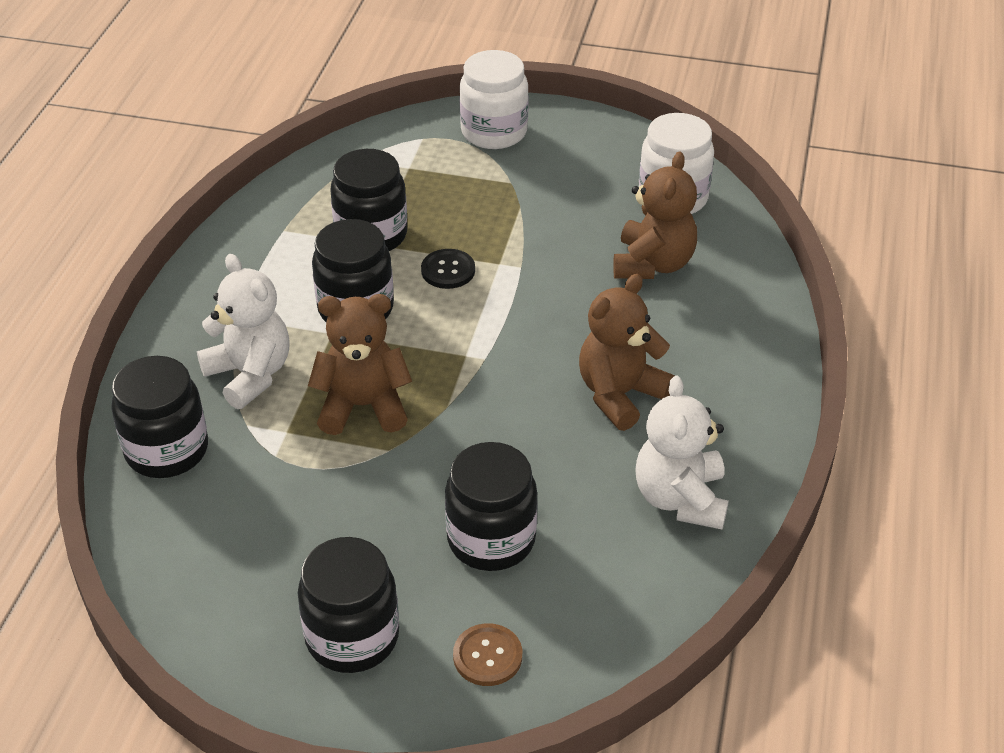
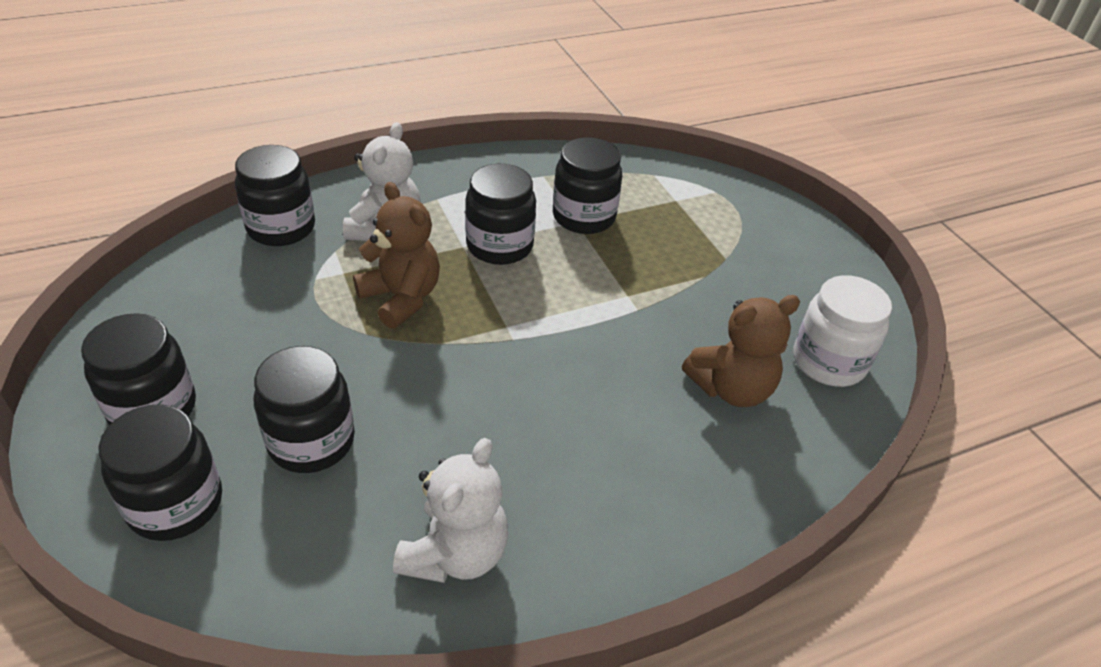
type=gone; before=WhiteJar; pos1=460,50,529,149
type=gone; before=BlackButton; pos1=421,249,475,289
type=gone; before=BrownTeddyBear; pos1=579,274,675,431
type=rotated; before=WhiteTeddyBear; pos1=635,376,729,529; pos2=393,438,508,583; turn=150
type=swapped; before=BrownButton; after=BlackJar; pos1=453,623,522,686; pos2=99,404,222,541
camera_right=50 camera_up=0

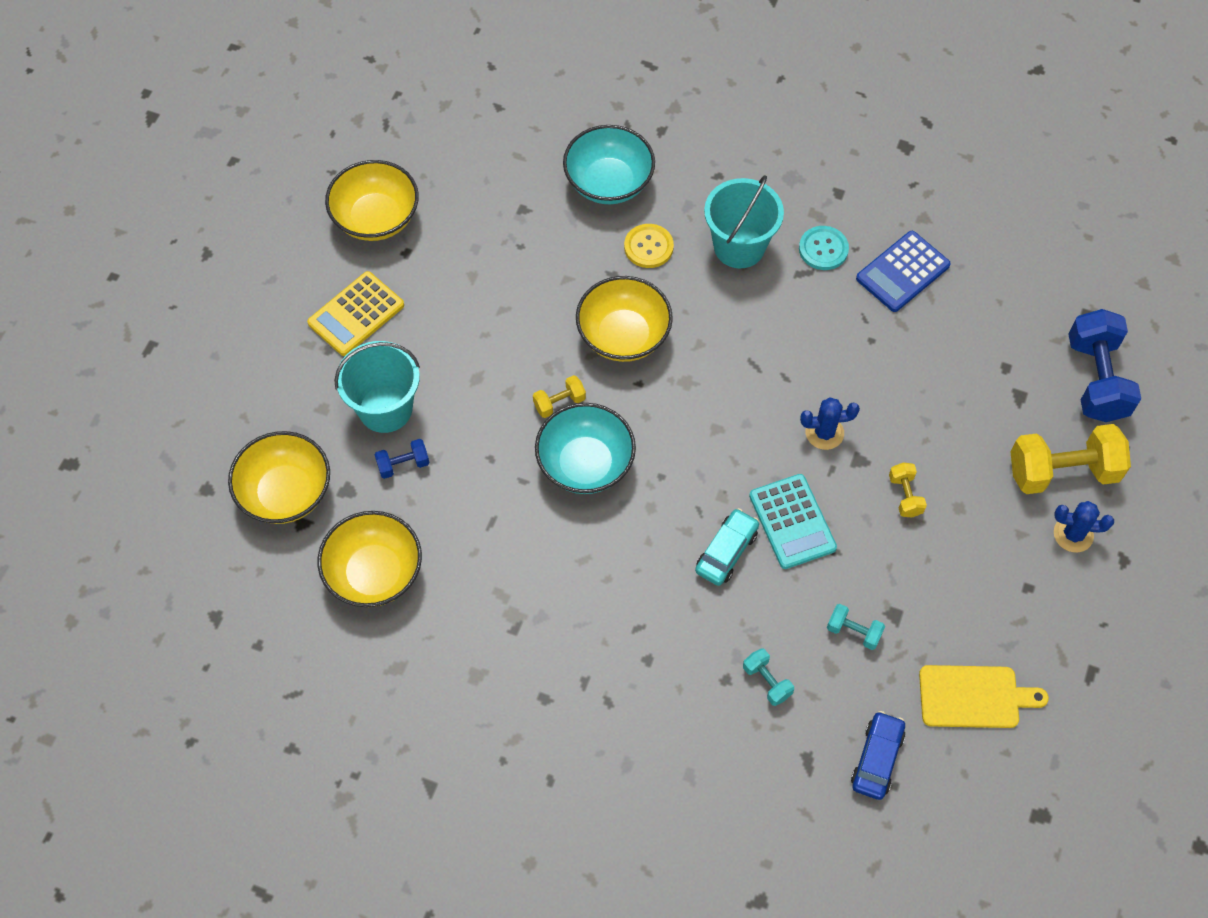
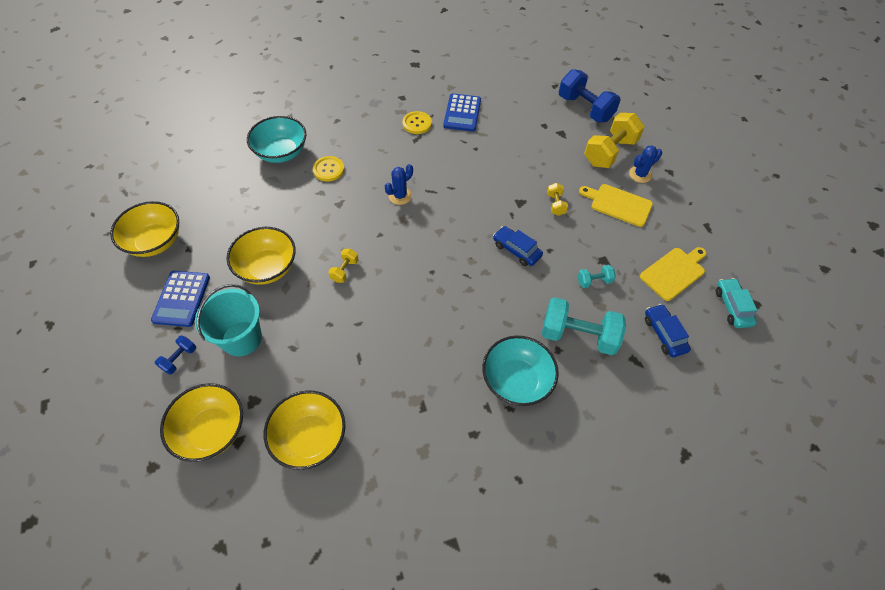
type=gone; before=TurquoiseBucket; pos1=704,175,784,268
type=repainted; before=TurquoiseButton; after=YellowButton; pos1=799,226,849,270; pos2=402,111,432,134
type=repainted; before=YellowCalculator; after=BlueCalculator; pos1=307,271,404,356; pos2=151,271,210,327
type=shifted; before=YellowBowl; pos1=576,276,673,362; pos2=227,227,296,285
type=shifted; before=BlueCactus; pos1=800,397,860,450; pos2=385,164,413,205
type=shifted; before=TurquoiseBowl; pos1=535,403,636,494; pos2=482,336,559,406
type=shifted; before=BlueDumbbell; pos1=375,439,429,479; pos2=155,335,196,375
type=rotated; before=YellowDumbbell; pos1=889,463,927,518; pos2=547,183,568,216; turn=45
type=swapped; before=TurquoiseCalculator; after=BlueCar; pos1=749,474,837,569; pos2=493,226,543,266
type=shifted; before=TurquoiseCar; pos1=695,508,759,586; pos2=716,278,757,328
type=scaled; before=TurquoiseDumbbell; pos1=743,648,794,706; pos2=542,297,626,355; scale=2.09
type=new; after=YellowCuttingBoard; pos2=579,184,653,227
camera_right=-40 camera_up=-5

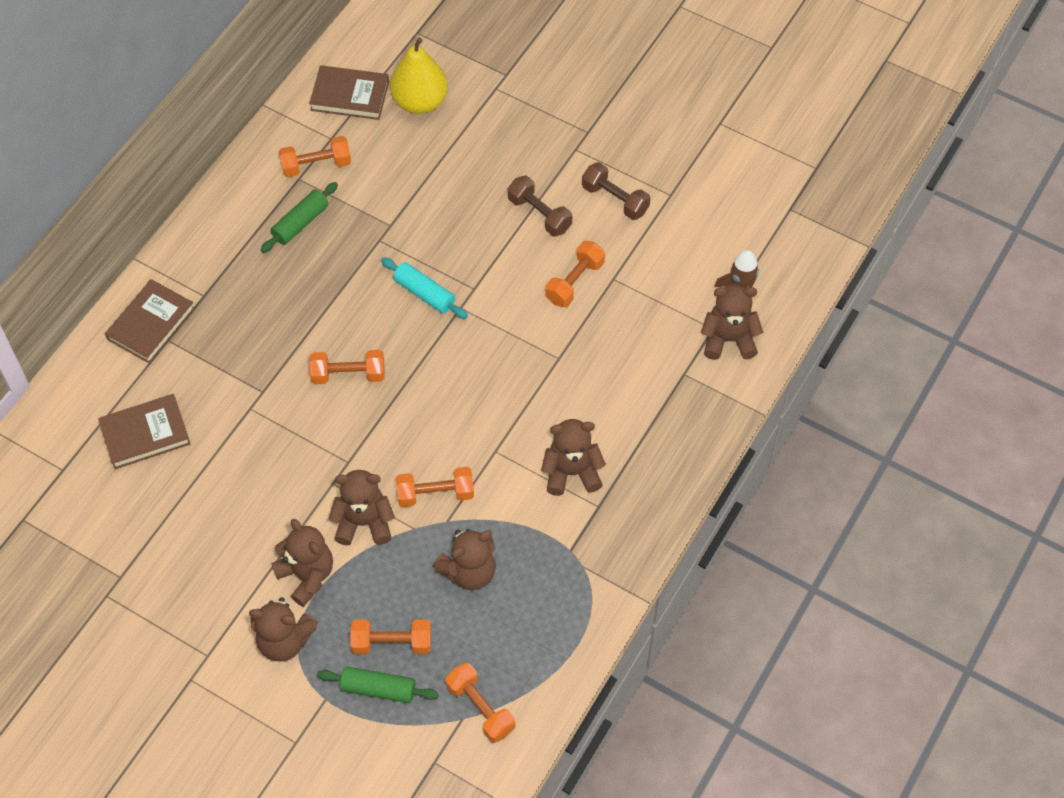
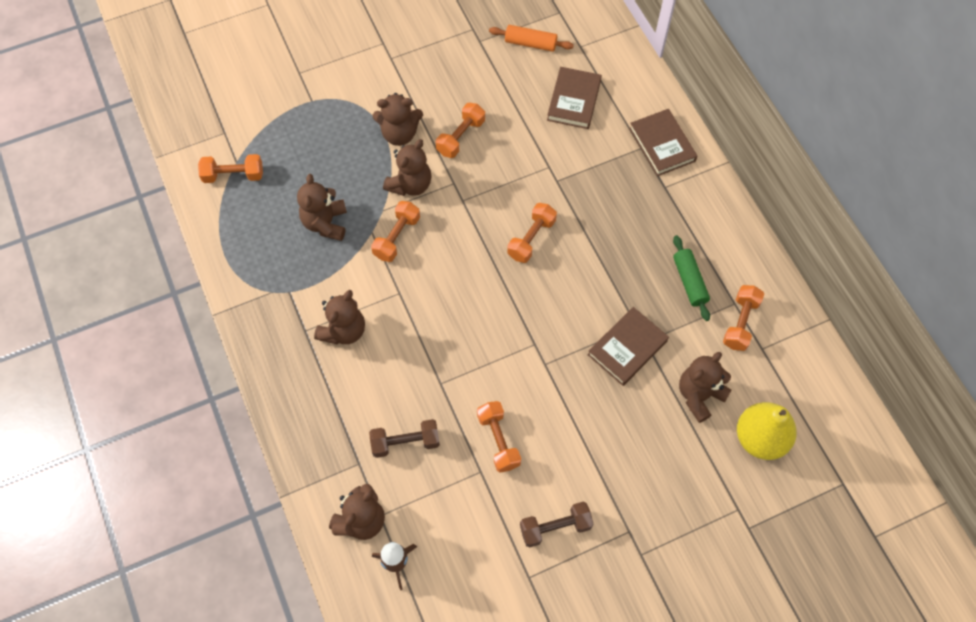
type=shifted; before=BrownBook; pos1=309,65,389,120; pos2=588,307,669,386
type=shifted; before=BrownDumbbell; pos1=508,176,572,236; pos2=369,419,440,458
type=gone; before=TurquoiseRollingPin; pos1=381,257,468,319
type=shifted; before=BrownTeddyBear; pos1=249,597,318,661; pos2=679,352,732,423
type=shifted; before=OrangeDumbbell; pos1=350,620,431,654; pos2=436,103,485,158
type=gone; before=GreenRollingPin; pos1=317,666,439,703
type=new; after=OrangeRollingPin; pos2=489,25,574,52
camera_right=125 camera_up=5

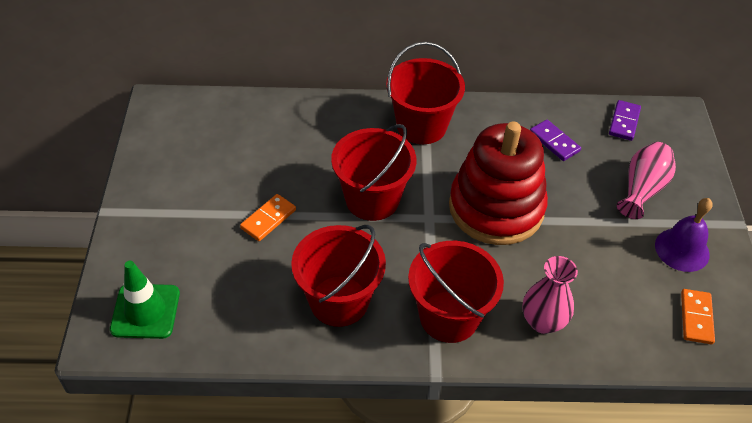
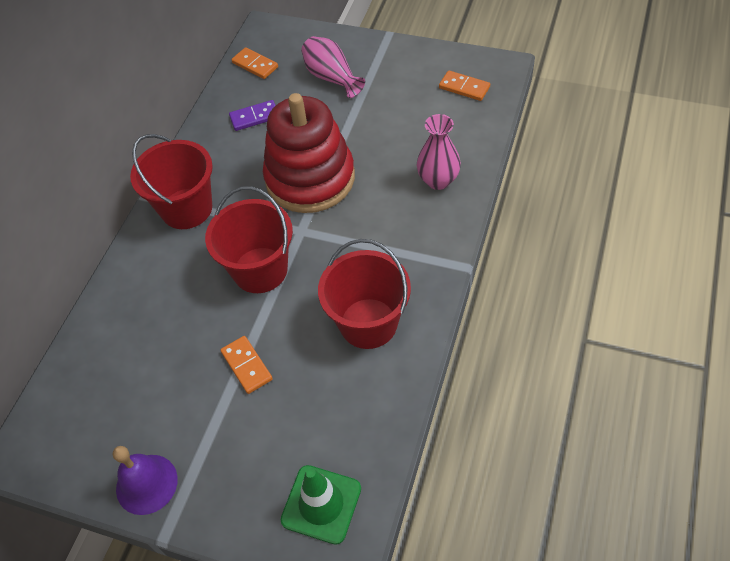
type=repainted; before=PurpleDomino; after=OrangeDomino; pos1=609,100,641,141; pos2=231,47,278,79
type=shifted; before=PurpleBell; pos1=655,198,713,272; pos2=113,446,178,515
type=gone; before=RedBucket; pos1=408,241,504,343
camera_right=-65 camera_up=5

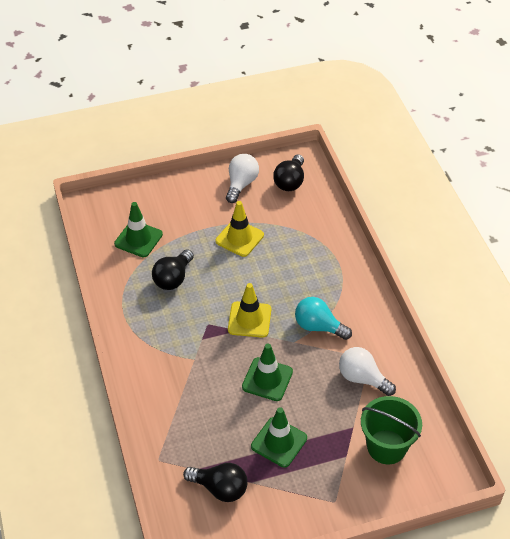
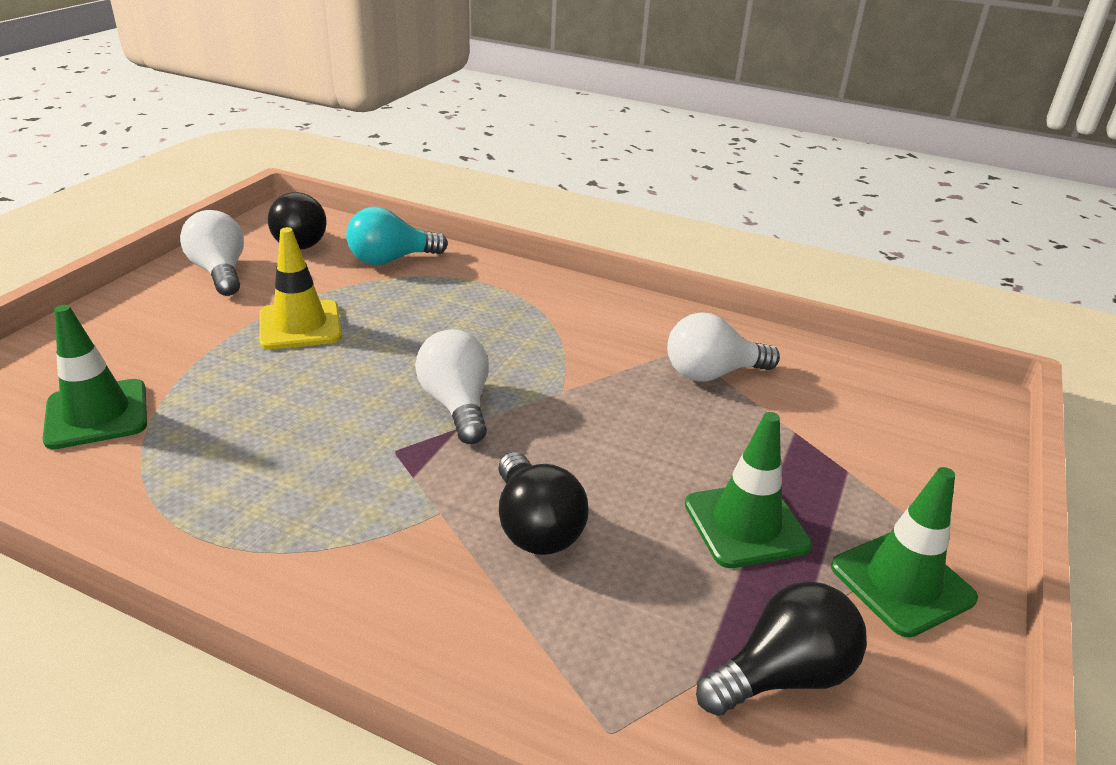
type=shifted; before=BlackLightBulb; pos1=152,249,194,290; pos2=498,452,589,555
type=swapped; before=YellowTrafficCone; after=WhiteLightBulb; pos1=228,283,271,338; pos2=415,329,489,444
type=shifted; before=TurquoiseLightBulb; pos1=295,297,352,340; pos2=346,207,448,265
type=shifted; before=GreenTrafficCone; pos1=242,344,293,401; pos2=831,467,978,637
type=gone; before=GreenBucket; pos1=361,396,422,464
camera_right=-50 camera_up=-15

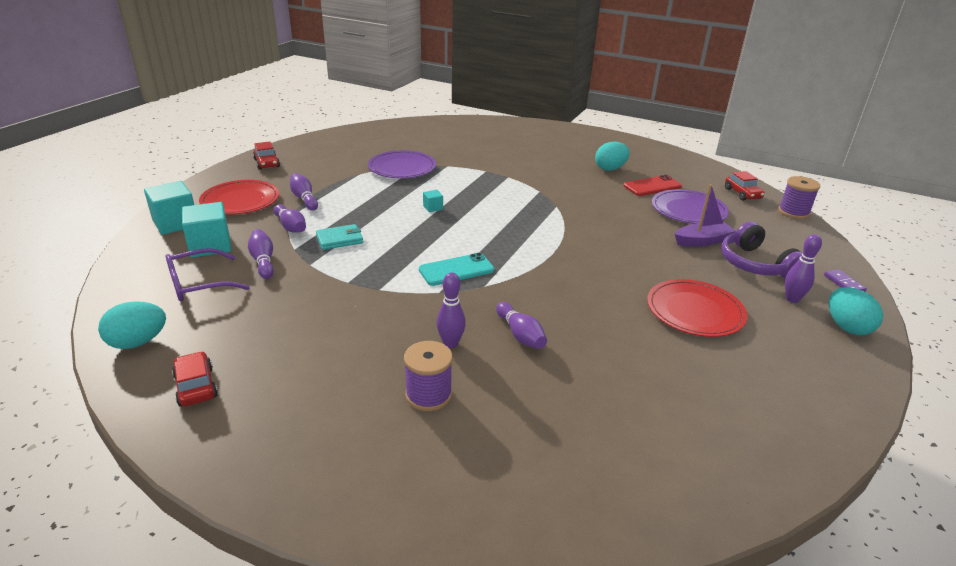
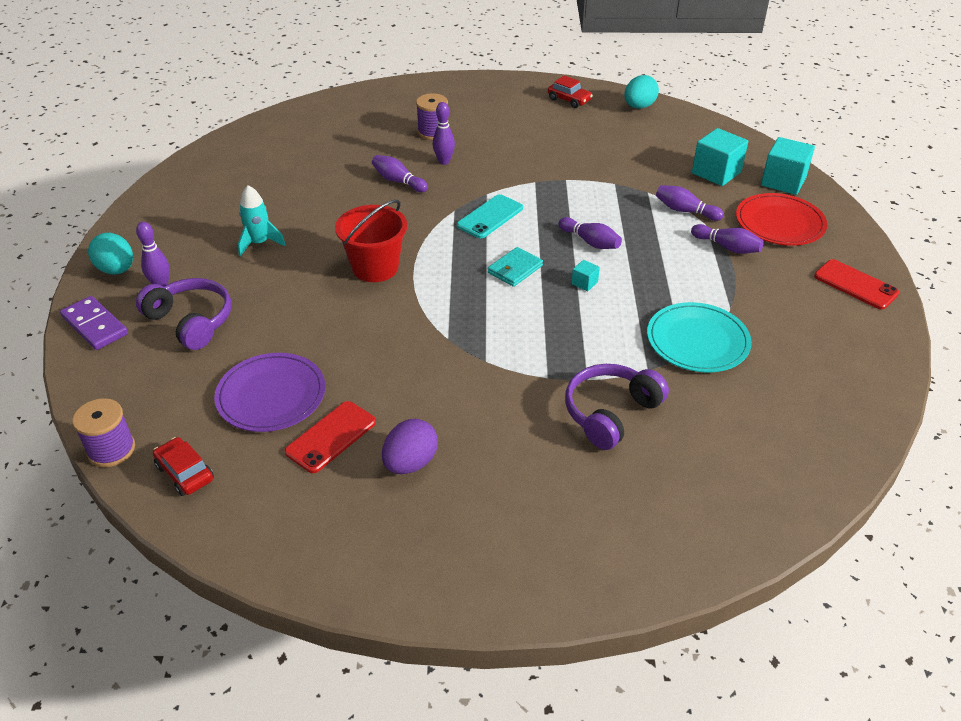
type=swapped; before=RedCar; after=RedPhone; pos1=253,141,280,170; pos2=814,259,899,309
type=repainted; before=TurquoiseEgg; after=PurpleEgg; pos1=595,142,630,171; pos2=382,419,438,474
type=repainted; before=PurplePlate; after=TurquoisePlate; pos1=368,150,436,178; pos2=647,302,752,372
type=gone; before=PurpleBoat; pos1=675,184,736,247
type=shifted; before=TurquoiseWallet; pos1=316,224,363,250; pos2=488,247,543,287
type=shifted; before=PurpleBowlingPin; pos1=248,229,274,279; pos2=558,217,622,249
type=gone; before=PurpleGlasses; pos1=166,248,250,302
type=scaled; before=PurpleDomino; pos1=824,269,867,292; pos2=60,296,128,350; scale=1.71
type=swapped; before=RedPlate; after=TurquoiseRocket; pos1=647,279,747,337; pos2=238,185,286,256
type=new; after=RedBucket; pos2=335,200,407,282
type=new; after=PurpleHeadphones; pos2=565,364,669,450
camera_right=155 camera_up=10

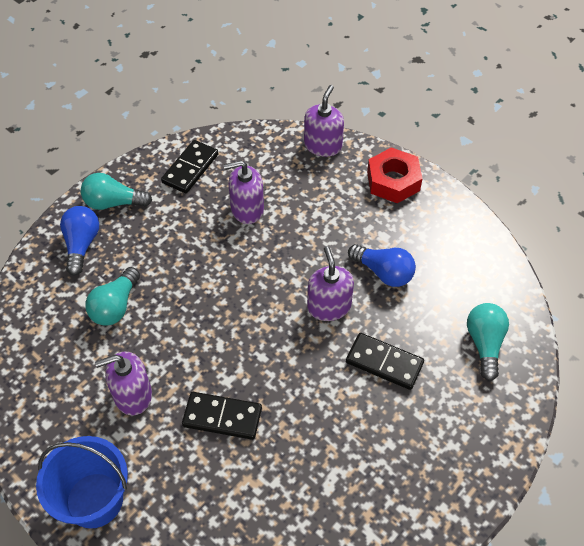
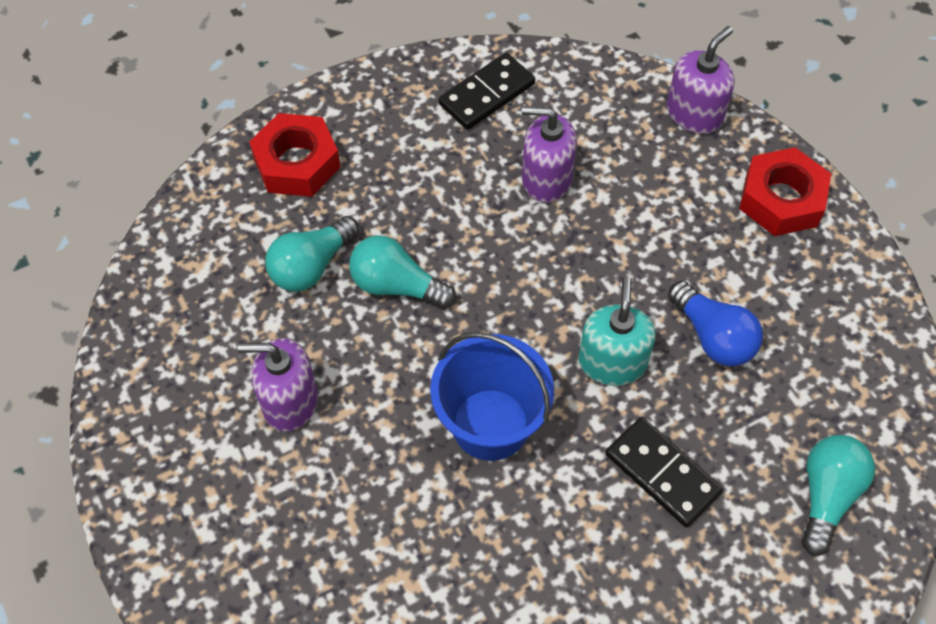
type=shifted; before=TurquoiseLightBulb; pos1=81,173,152,210; pos2=349,235,456,309
type=swapped; before=BlueLightBulb; after=RedNut; pos1=60,206,99,276; pos2=249,113,341,197
type=repainted; before=PurpleSoapDispenser; after=TurquoiseSoapDispenser; pos1=307,246,354,321; pos2=578,276,656,386
type=gone; before=BlackDomino; pos1=182,392,262,440
type=shifted; before=BlueBucket; pos1=36,436,128,529; pos2=430,332,554,461
camera_right=20 camera_up=5

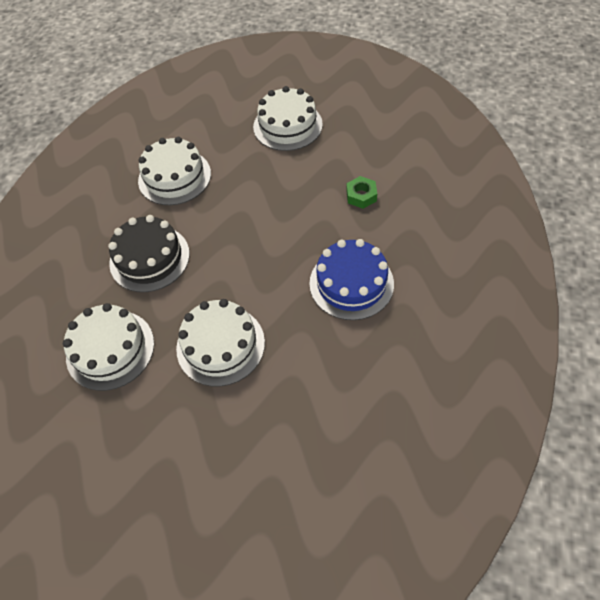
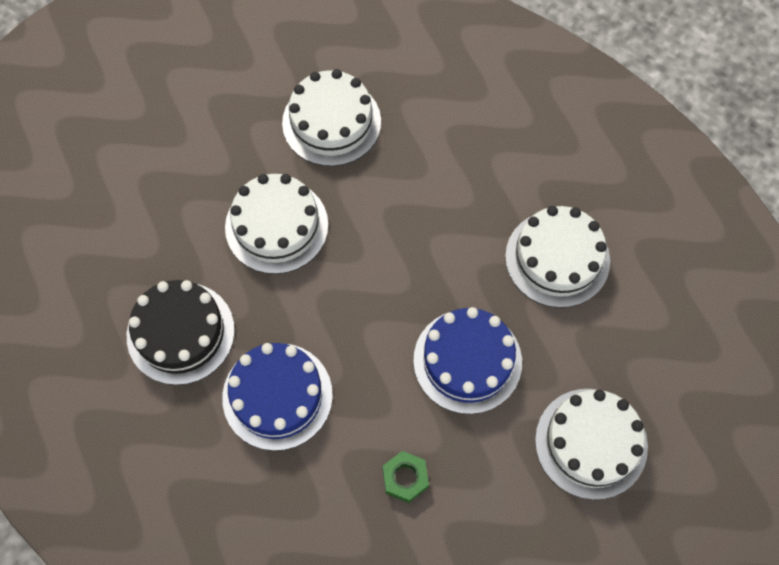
type=shifted; before=BlackCake; pos1=108,215,190,292; pos2=127,280,235,385
type=new; after=BlueCake; pos2=413,307,522,414
camera_right=110 camera_up=10

